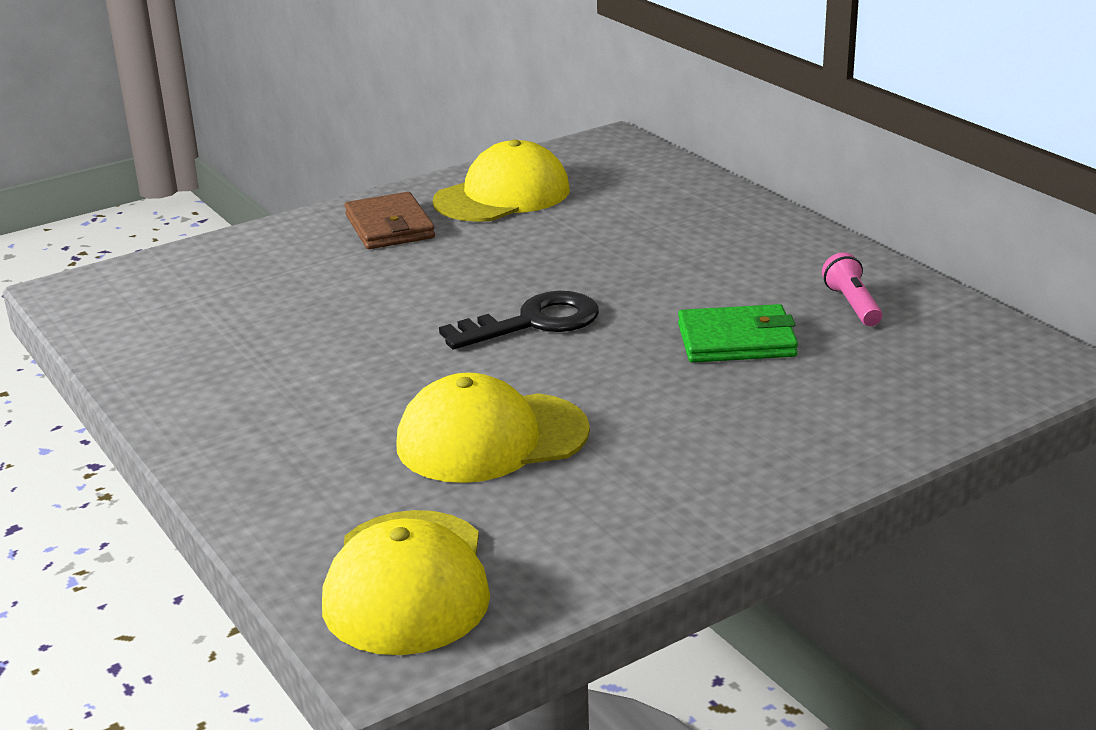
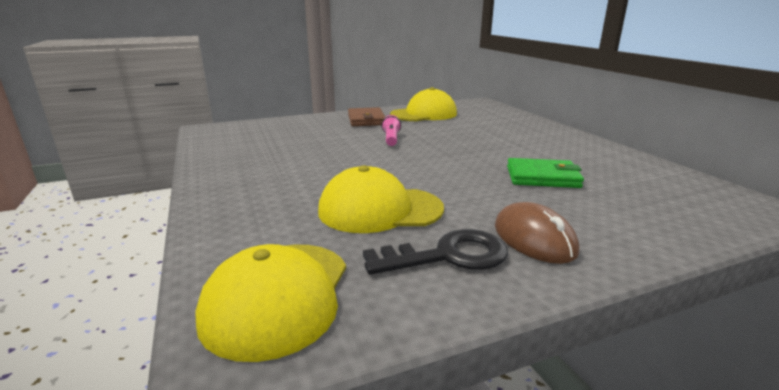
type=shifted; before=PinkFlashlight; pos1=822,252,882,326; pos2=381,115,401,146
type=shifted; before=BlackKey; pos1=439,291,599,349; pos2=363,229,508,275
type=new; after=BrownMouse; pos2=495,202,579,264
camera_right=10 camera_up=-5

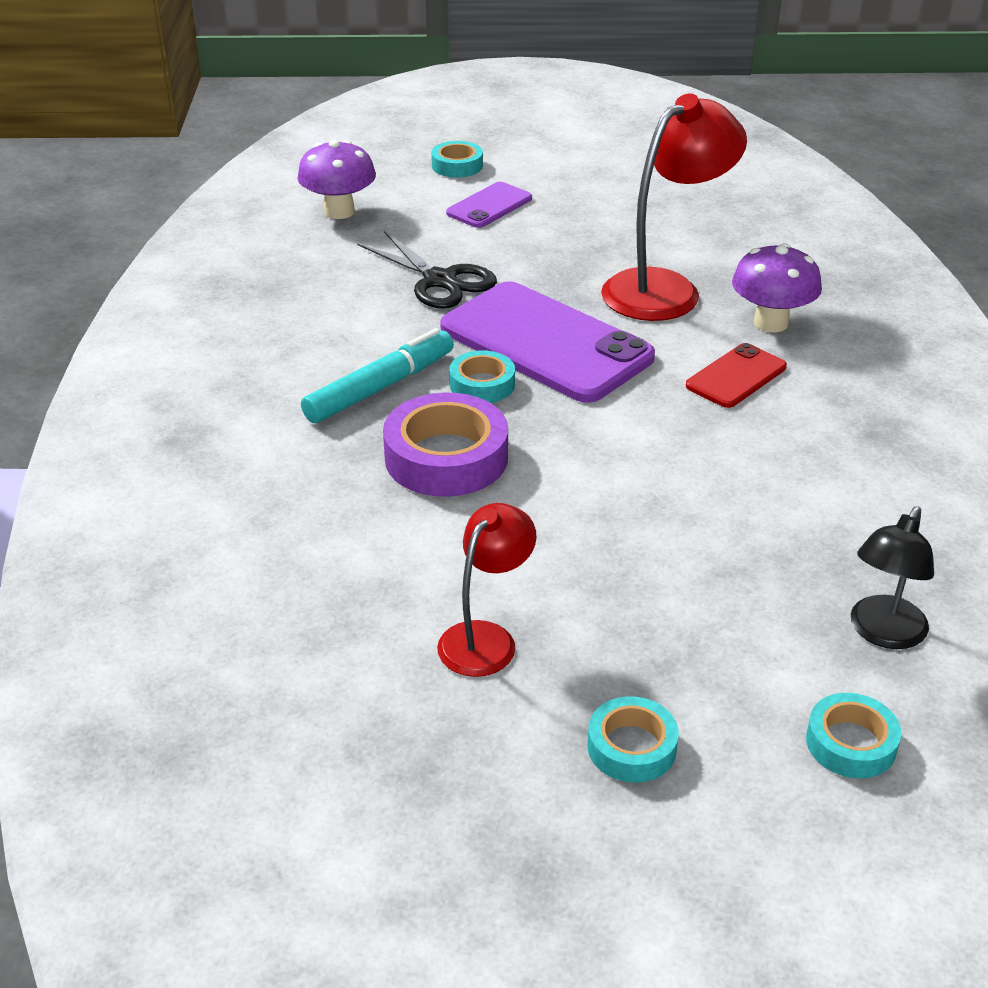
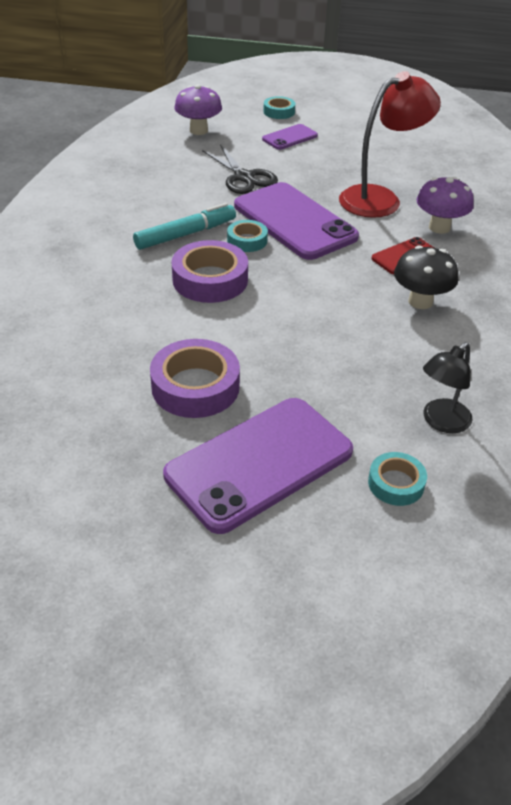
type=swapped; before=RedLamp; after=PurpleTape; pos1=437,503,537,677; pos2=150,339,240,418
type=swapped; before=TurquoiseTape; after=PurplePhone; pos1=587,696,679,783; pos2=163,398,353,534
type=new; after=BlackMushroom; pos2=394,245,458,309
camera_right=10 camera_up=5

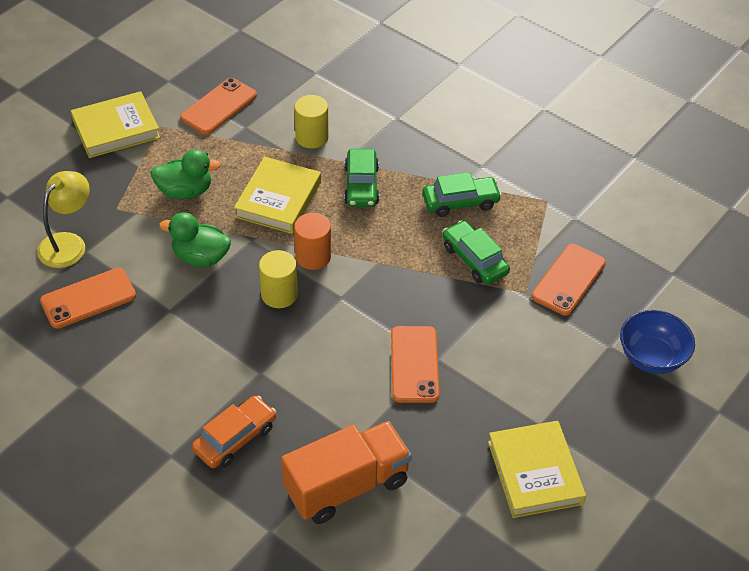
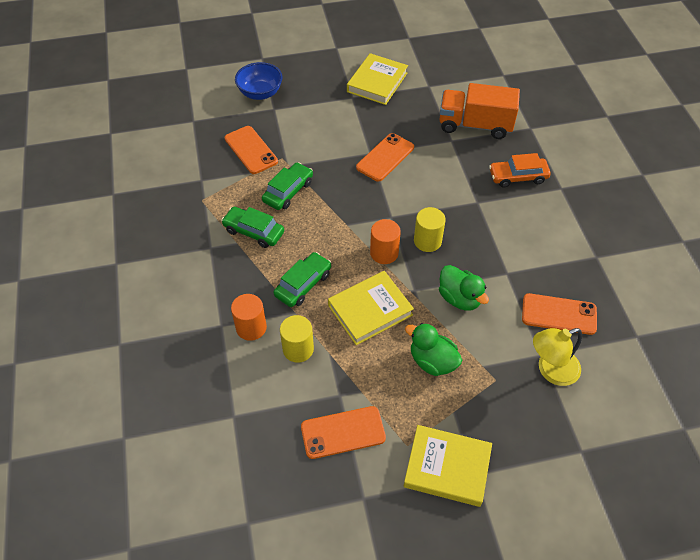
type=rotated; before=GreenCar; pos1=442,220,510,284; pos2=262,162,313,210; turn=-150
type=rotated; before=OrangePhone; pos1=531,244,606,316; pos2=225,126,278,174; turn=75
type=new; after=OrangeCylinder; pos2=231,294,267,341
camera_right=-140 camera_up=5

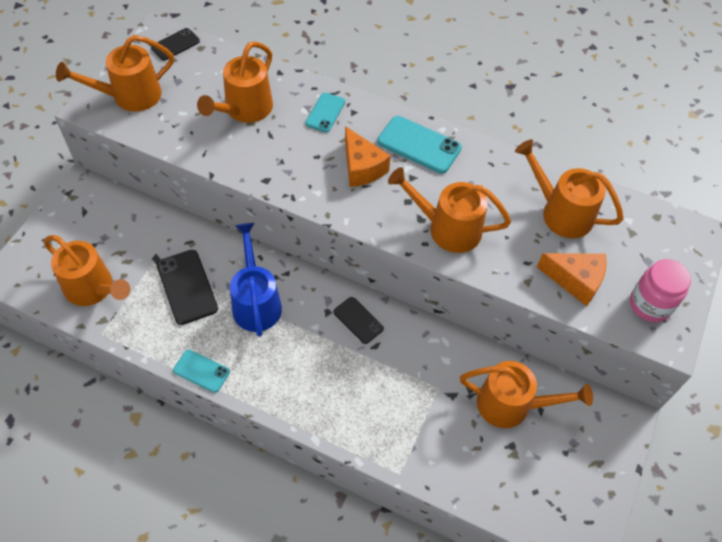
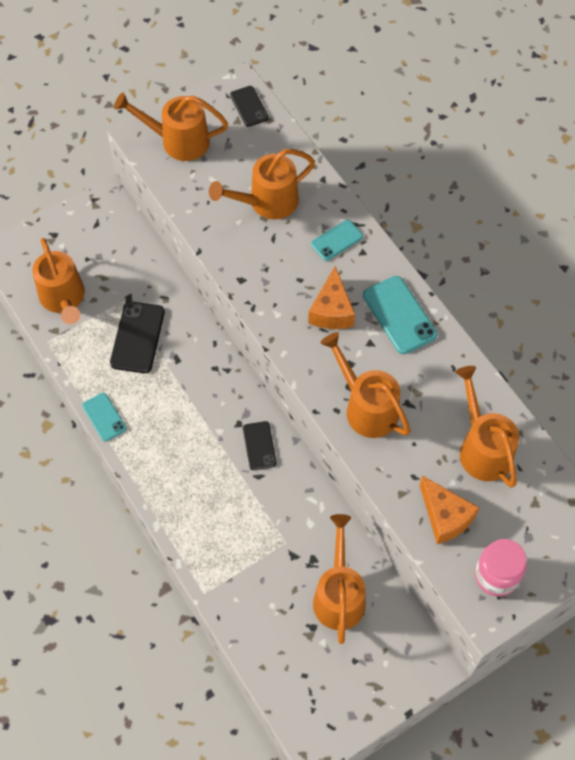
type=rotated; before=BlackPhone; pos1=151,28,200,61; pos2=230,86,269,127; turn=75
type=gone; before=BlueWateringCan; pos1=230,223,282,337
type=rotated; before=OrangeWateringCan; pos1=460,361,593,428; pos2=313,514,366,644; turn=-135
camera_right=35 camera_up=5

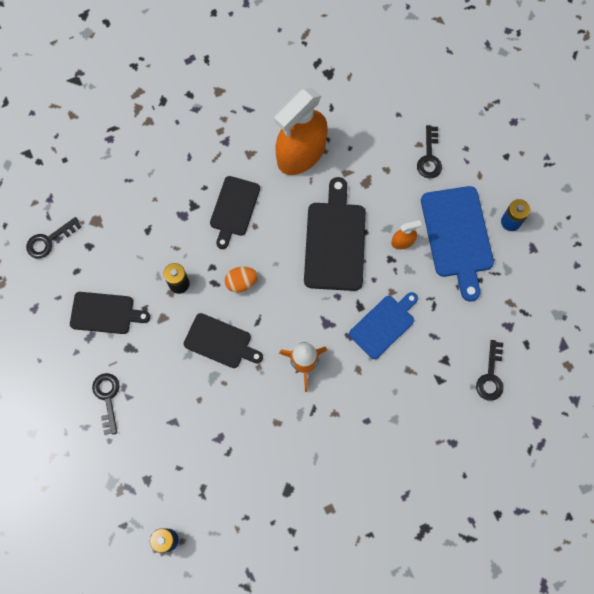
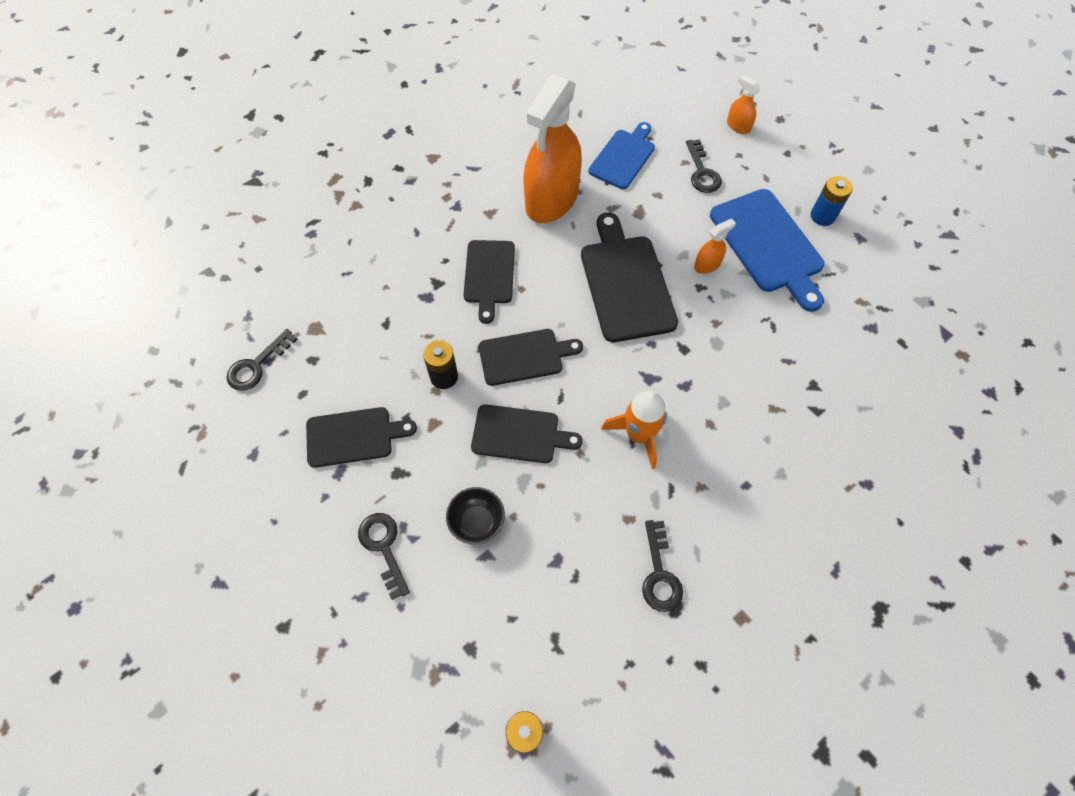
type=swapped; before=OrangeEgg; after=BlackCuttingBoard; pos1=225,267,257,293; pos2=479,329,583,386
type=shifted; before=BlueCuttingBoard; pos1=349,292,418,359; pos2=588,122,655,189
type=shifted; before=BlackKey; pos1=476,340,503,401; pos2=642,520,683,612
type=new; after=OrangeSprayBottle; pos2=727,75,760,134
type=new; after=BlackBowl; pos2=446,487,505,544
camera_right=-15 camera_up=-10

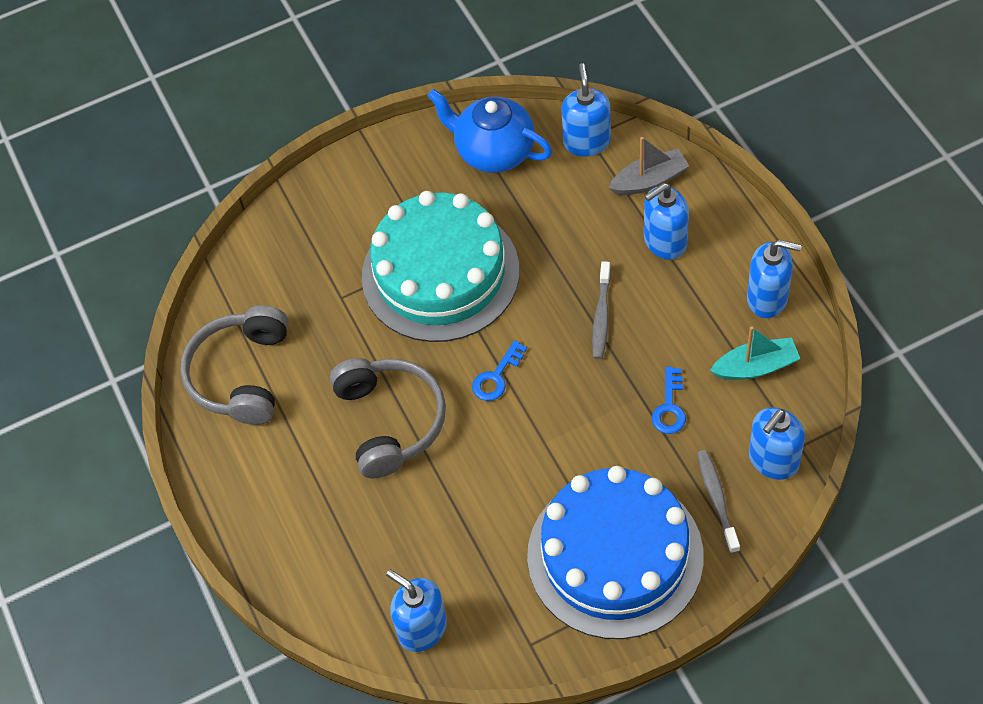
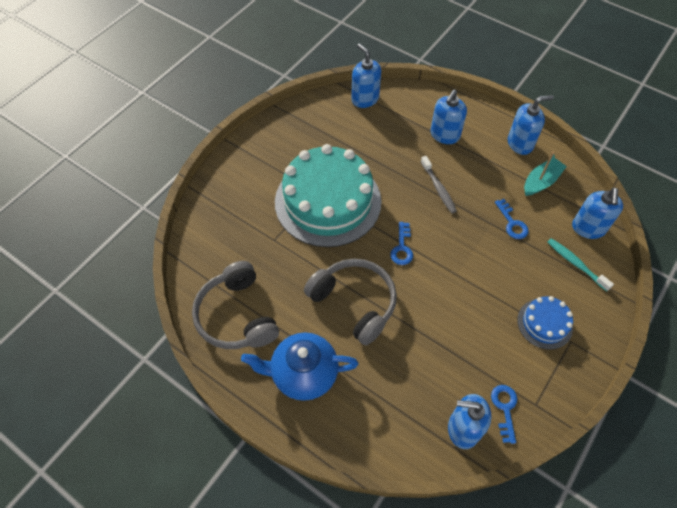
type=shifted; before=BlueTeapot; pos1=428,89,552,173; pos2=241,332,358,401
type=gone; before=GreyBoat; pos1=608,137,689,195
type=repainted; before=GreyToothbrush; after=TurquoiseToothbrush; pos1=697,450,740,554; pos2=547,238,614,291
type=scaled; before=BlueCake; pos1=527,466,704,639; pos2=517,296,573,350; scale=0.46
type=new; after=BlueKey; pos2=491,385,517,444
camera_right=-35 camera_up=0

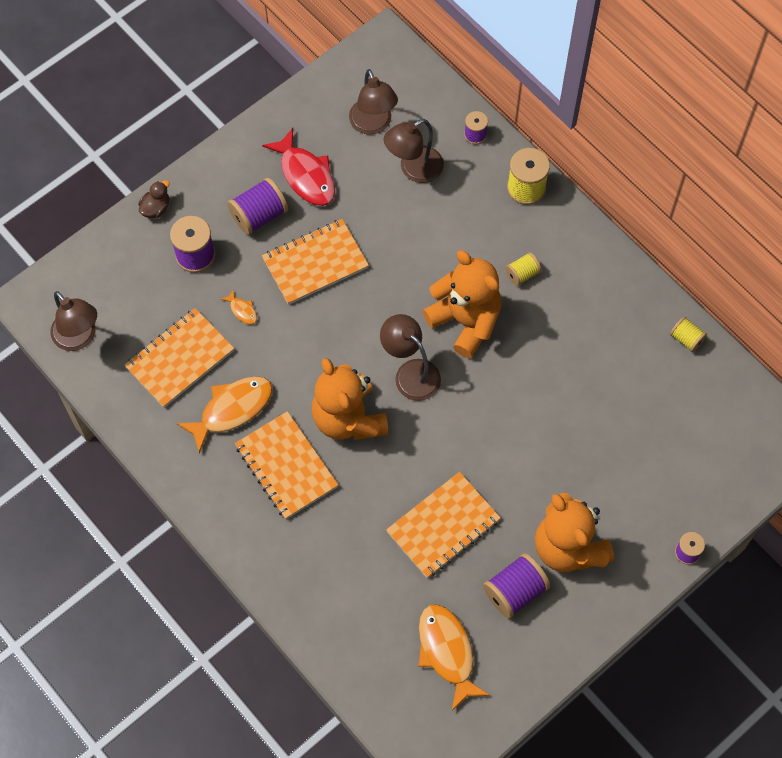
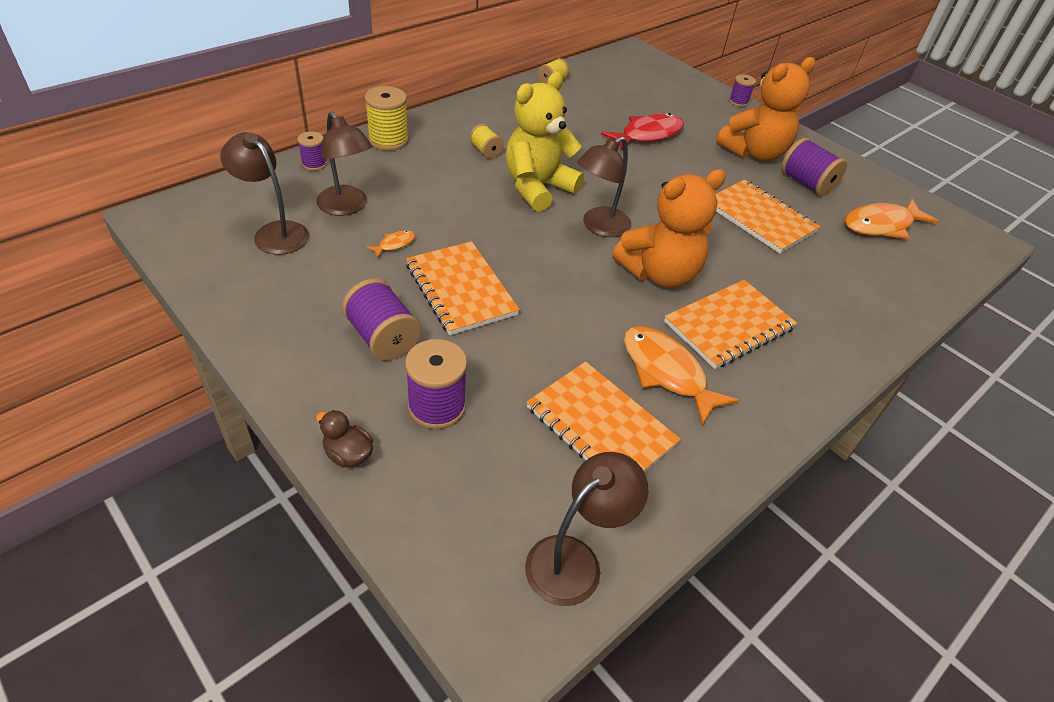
type=rotated; before=BrownLamp; pos1=349,69,398,135; pos2=220,132,309,255; turn=-120
type=shifted; before=RedFish; pos1=262,128,335,206; pos2=601,113,684,150
type=repainted; before=OrangeTeddyBear; after=YellowTeddyBear; pos1=423,250,501,358; pos2=506,72,584,212
type=shifted; before=OrangeFish; pos1=221,289,257,324; pos2=366,230,415,258
camera_right=-95 camera_up=-20

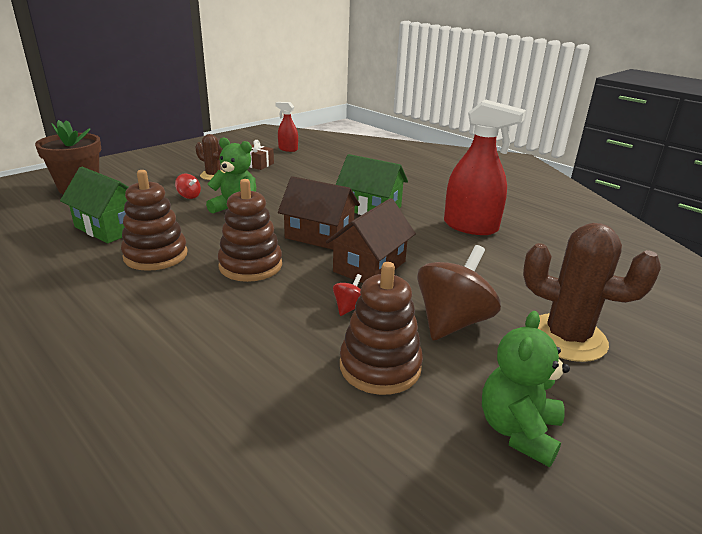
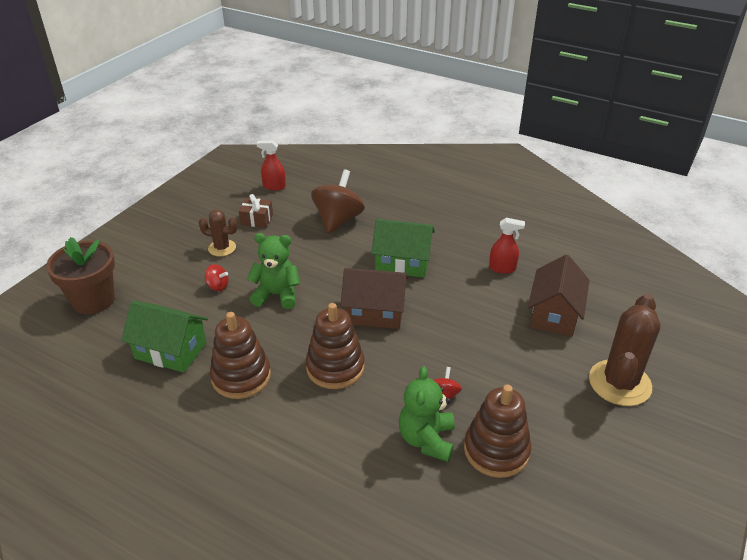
type=scaled; before=RedSprayBottle; pos1=444,99,526,235; pos2=489,218,525,274; scale=0.52
type=shifted; before=BrownHouse; pos1=326,198,416,283; pos2=528,254,590,337
type=rotated; before=BrownCactus; pos1=523,223,661,362; pos2=589,294,661,406; turn=-75
type=shifted; before=BrownSpinningTop; pos1=417,245,501,340; pos2=311,169,365,234
type=shifted; before=GreenTeddyBear; pos1=482,311,570,467; pos2=399,366,455,462
camera_right=-15 camera_up=10

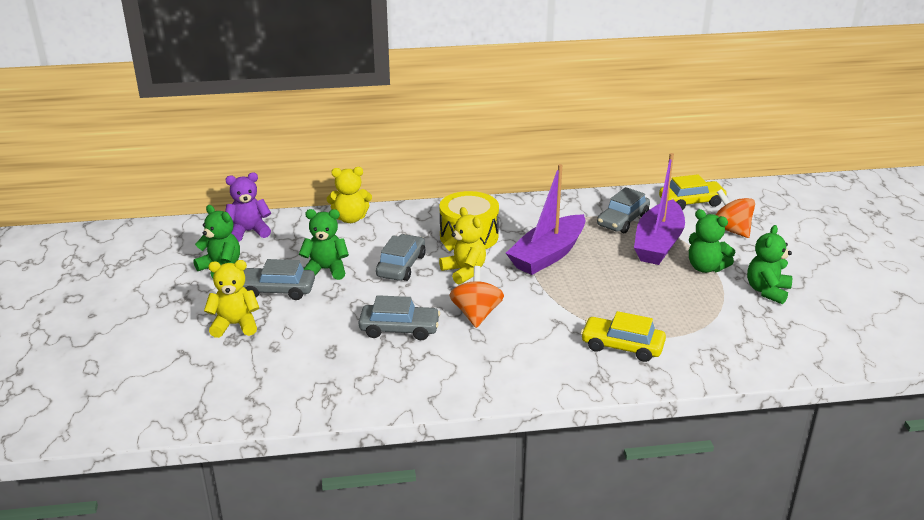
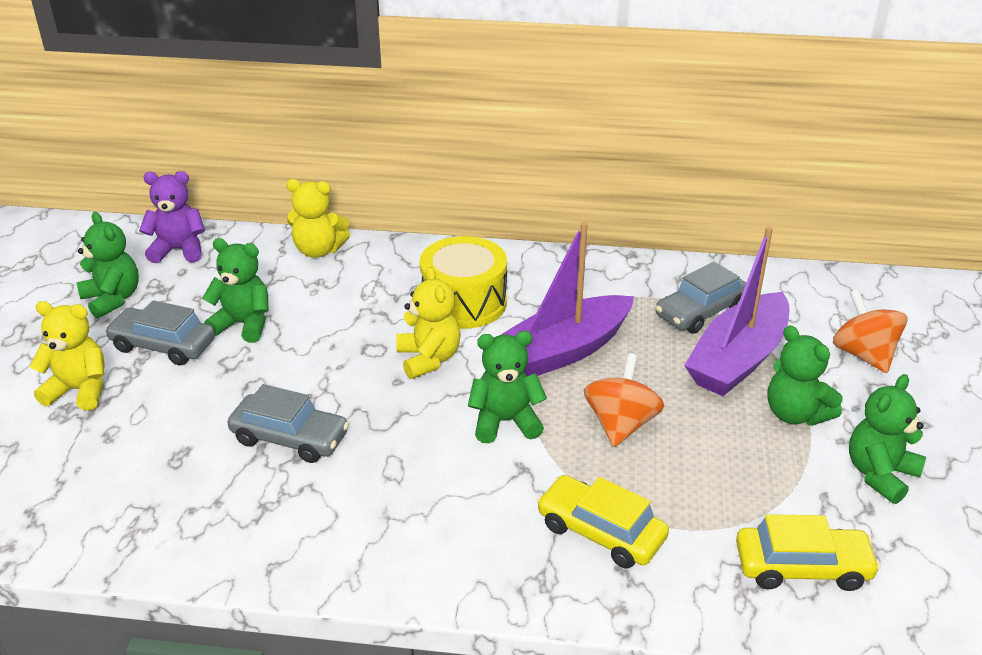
type=shifted; before=YellowCar; pos1=659,174,727,210; pos2=736,514,880,591
type=gone; before=GreyCar; pos1=376,234,426,281
type=shifted; before=OrangeSpinningTop; pos1=449,266,504,328; pos2=584,354,664,447
type=new; after=GreenTeddyBear; pos2=468,331,547,443
camera_right=15 camera_up=5

